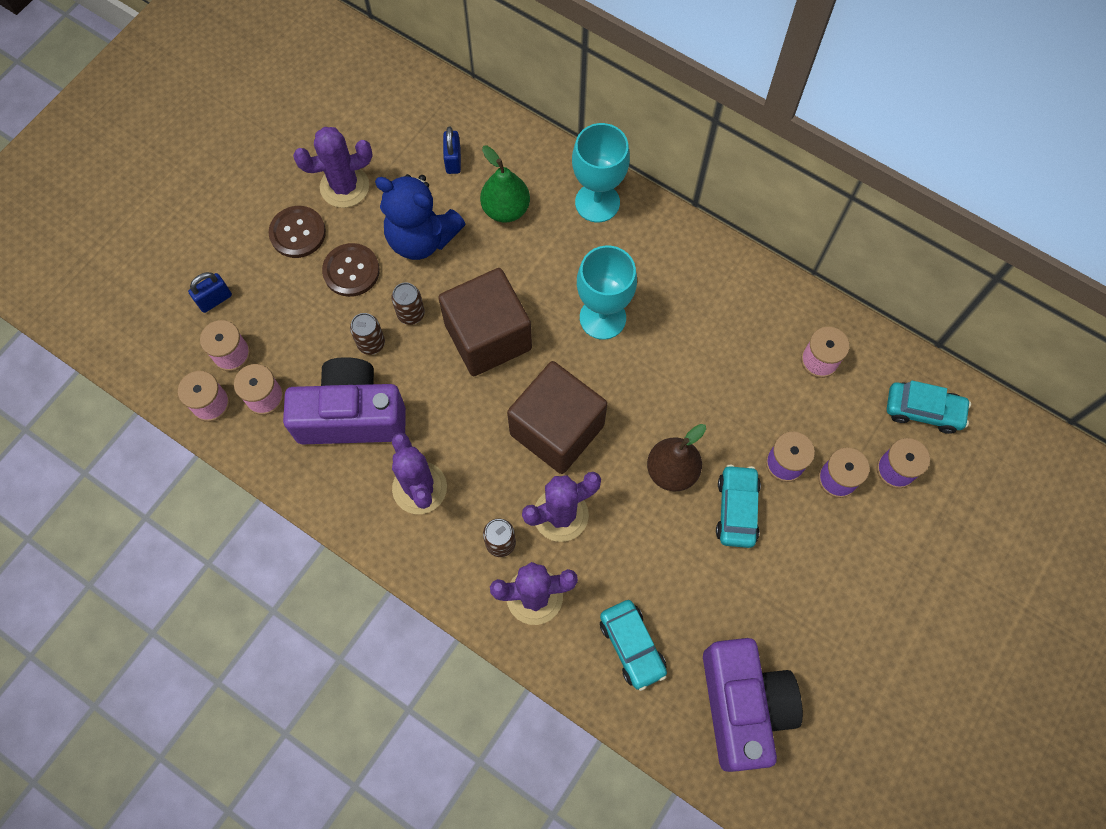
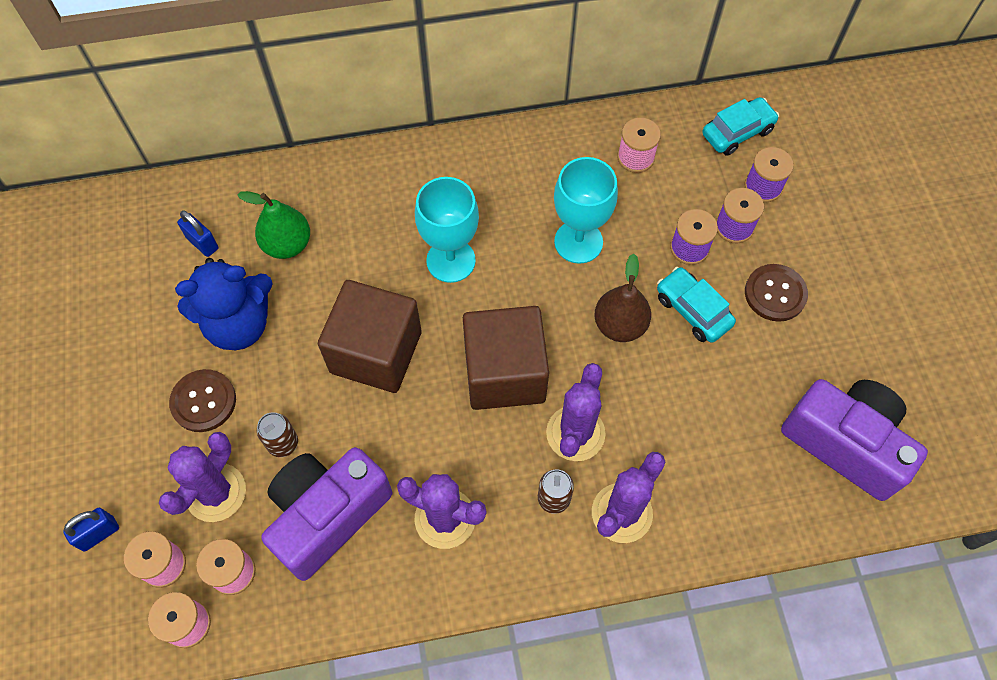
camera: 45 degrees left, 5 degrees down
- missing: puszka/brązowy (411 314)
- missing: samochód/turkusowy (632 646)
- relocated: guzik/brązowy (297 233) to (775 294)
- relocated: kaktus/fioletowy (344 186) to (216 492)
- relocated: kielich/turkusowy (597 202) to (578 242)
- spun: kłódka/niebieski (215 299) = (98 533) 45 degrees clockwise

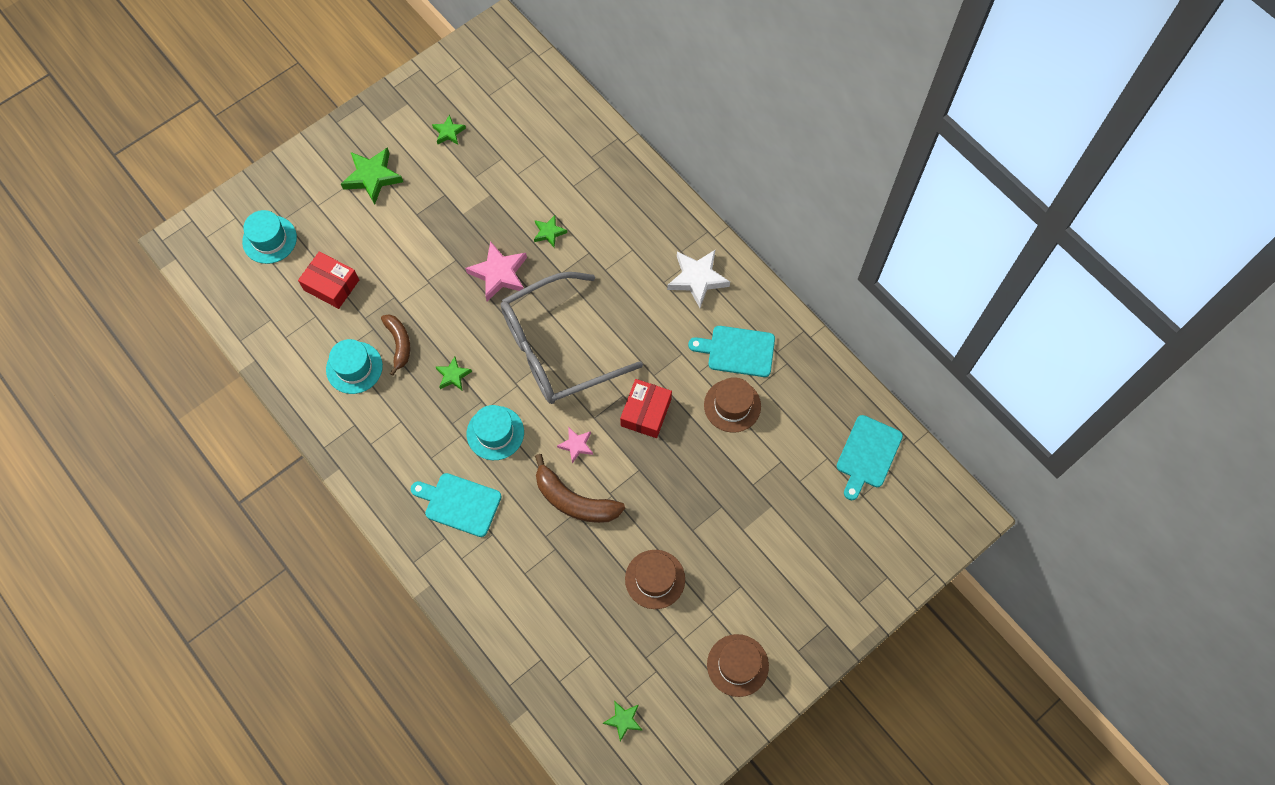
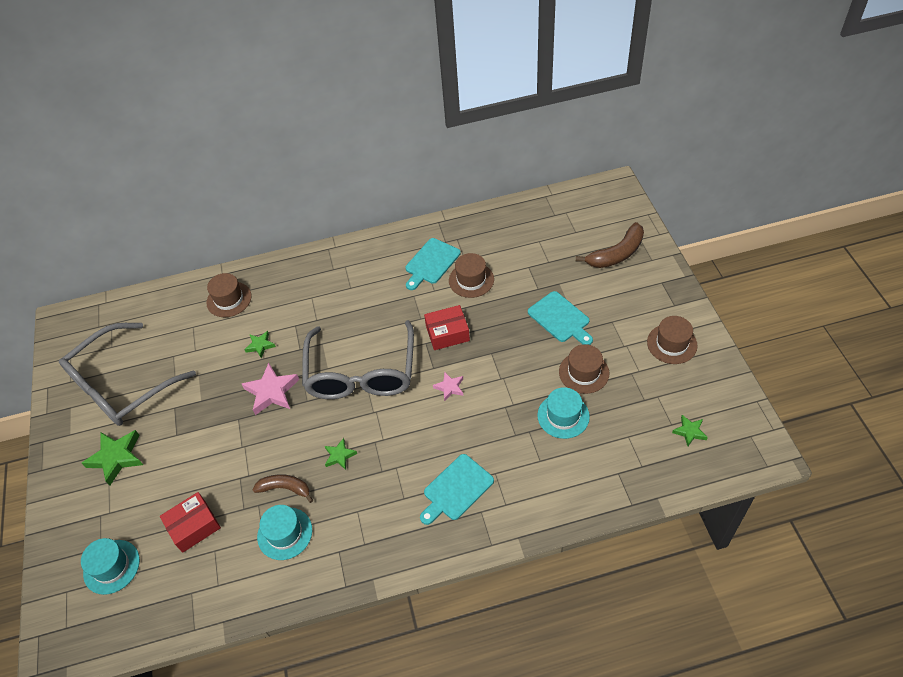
camera: 60 degrees left, 15 degrees down
- missing: gwiazda/biały (697 279)
- appeared: kapelusz/brązowy (229 299)
- relocated: kapelusz/turkusowy (495 433) to (563 416)
- relocated: banan/brązowy (574 500) to (616 254)
- relocated: deska do krojenia/turkusowy (867 455) to (560 318)
- exchanged: gwiazda/zielony (449 132) to okulary/szary (121 386)
- spun: pudełko/czerwony (646 412) = (447 333) 60 degrees counterclockwise

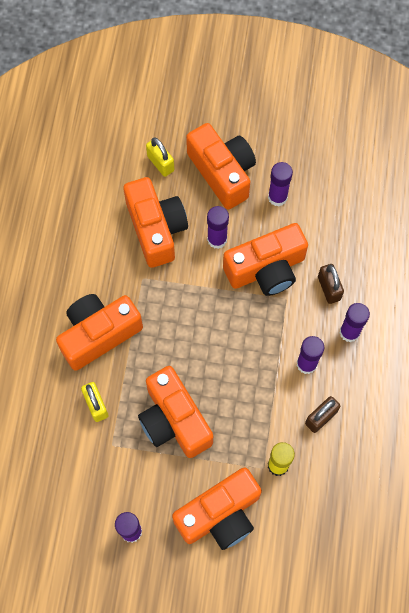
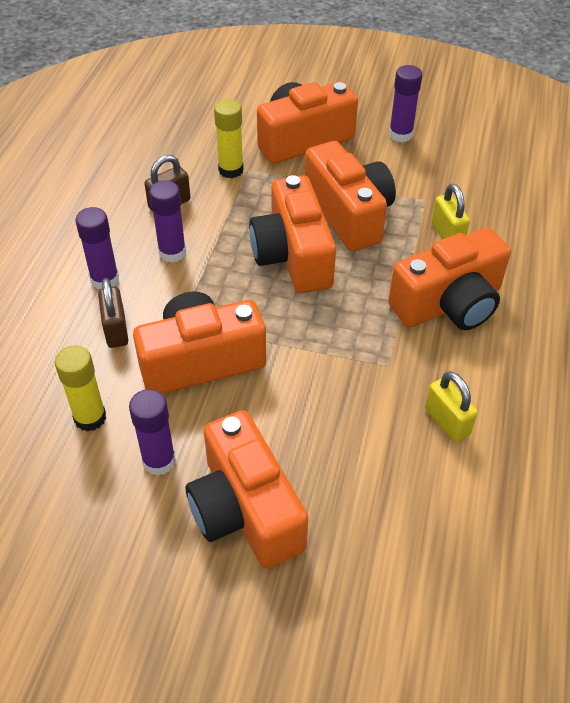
camera: 175 degrees left, 20 degrees down
- missing: klej w sztyfcie/fioletowy (217 239)
- appeared: klej w sztyfcie/żółty (90 418)
- relocated: aparat fotograficzny/pomarańczowy (156 229) to (293 256)
- relocated: kłódka/żółty (160 163) to (447 422)

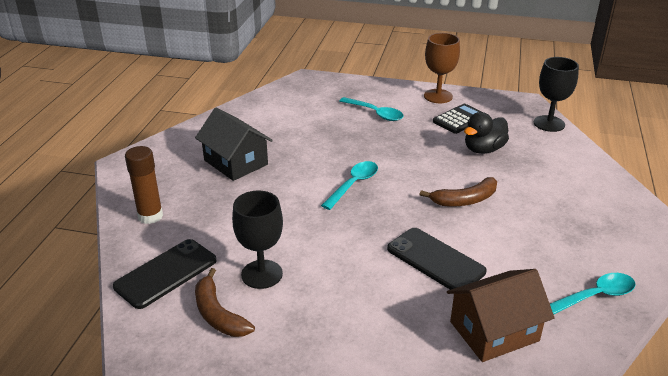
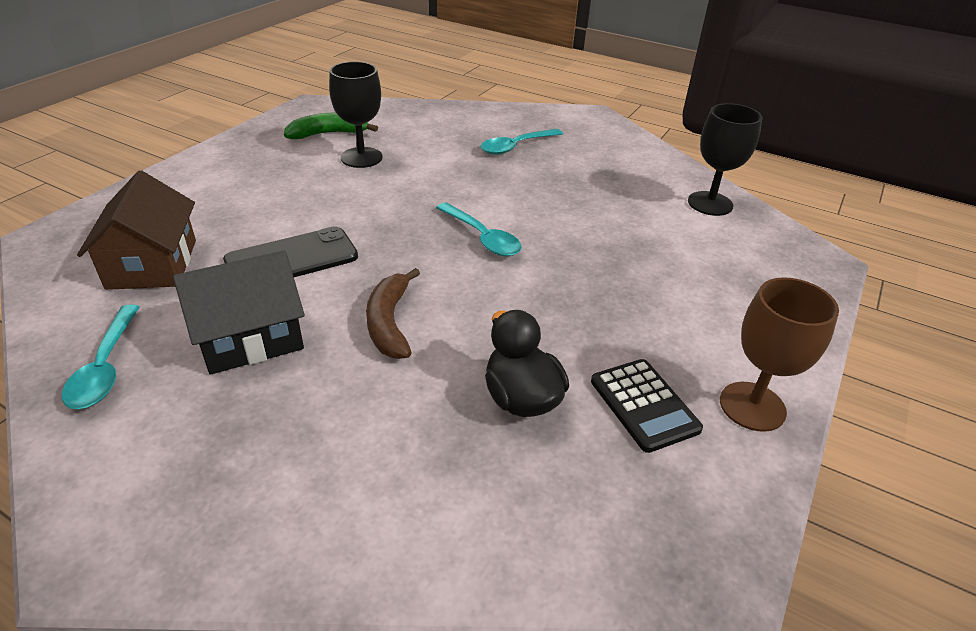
camera: 105 degrees right, 5 degrees up
- missing: telefon/czarny (166 273)
- missing: klej w sztyfcie/brązowy (150 216)
- relocated: domek/czarny (236 162) to (250 337)
- relocated: łyżka/turkusowy (375 113) to (516 147)
- relocated: kielich/czarny (549 123) to (710 203)
- colour: banan/brązowy (218 314) to banan/zielony (328 134)

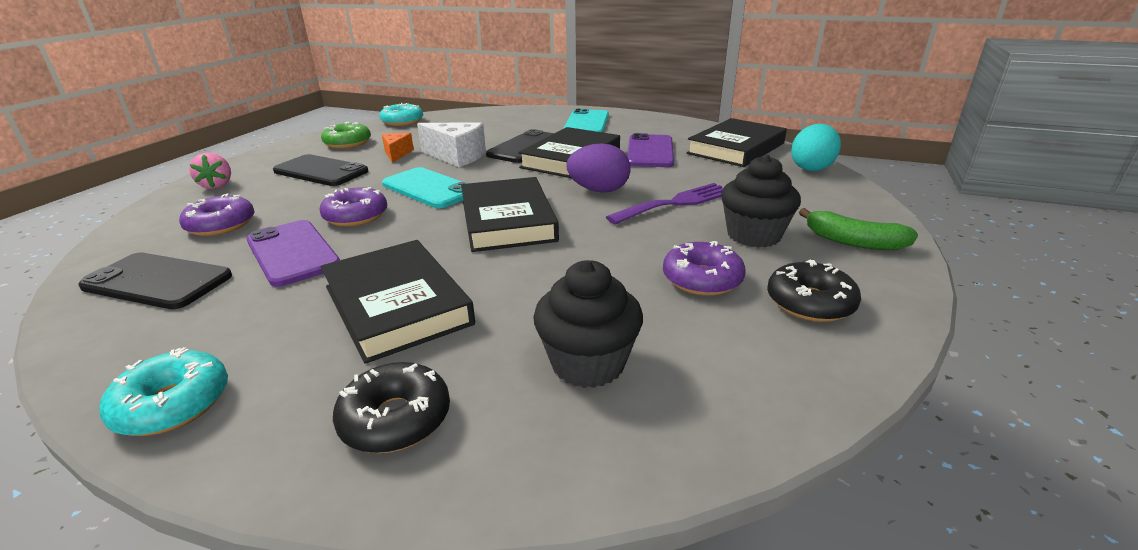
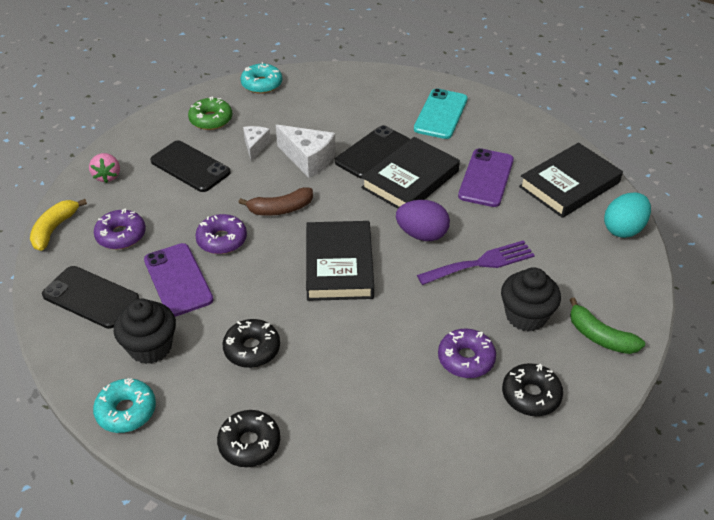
camera: 10 degrees right, 15 degrees up
- appeared: banan/żółty (54 229)
- relocated: muffinka/czarny (588 363) to (150 347)
- exchanged: książka/czarny (397 305) to donut/czarny (252 349)
- exchanged: telefon/turkusowy (429 188) to banan/brązowy (280 209)
- colour: ser/pomarańczowy (397 154) to ser/biały (255 146)

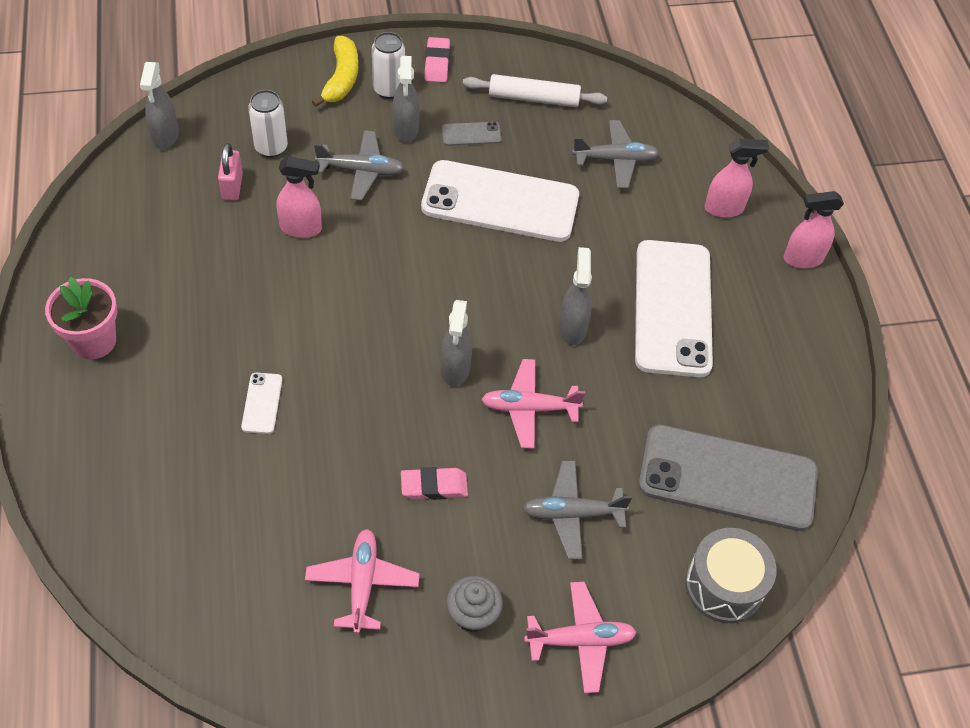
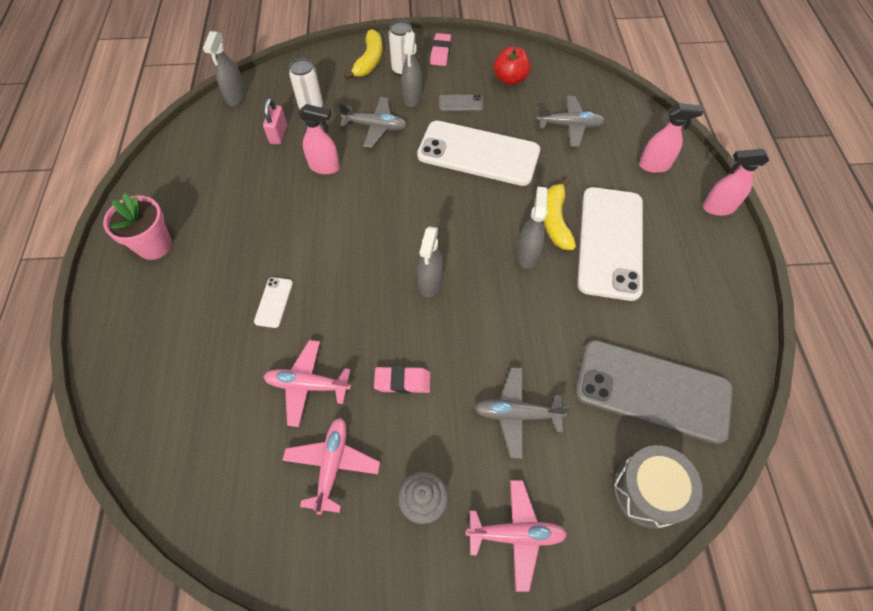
camera: 10 degrees right, 5 degrees up
- appeared: banan/żółty (555 220)
- relocated: samolot/różowy (529 408) to (308 385)
- exchanged: wałek do ciasta/biały (533 98) to jabłko/czerwony (510 79)

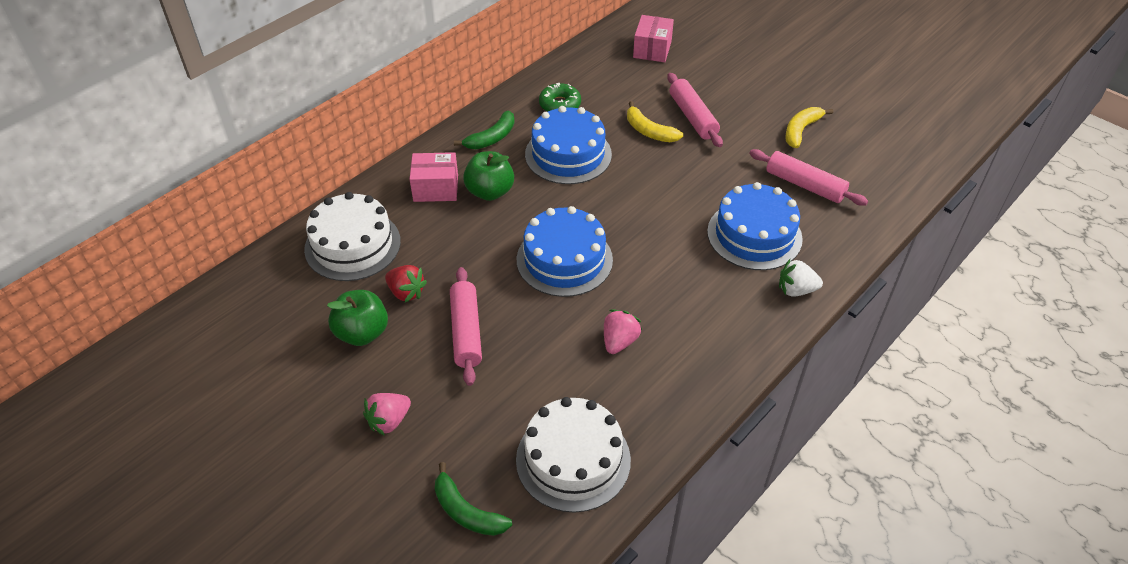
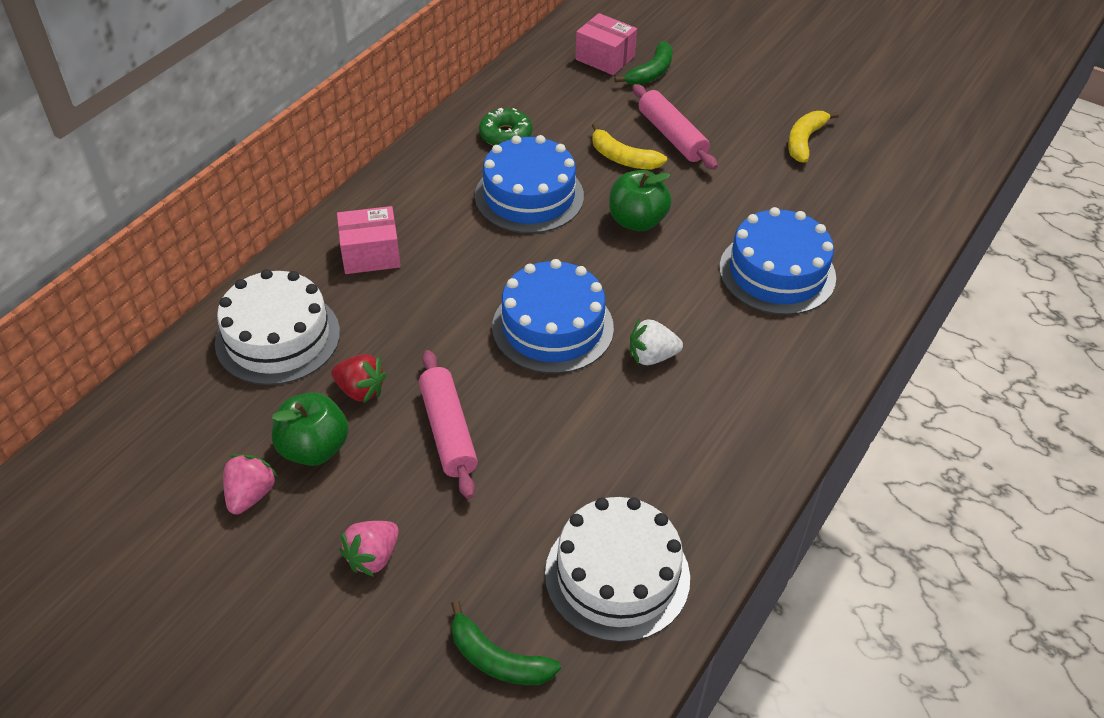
camera: 10 degrees left, 0 degrees up
- missing: wałek do ciasta/różowy (804 185)
- relocated: banan/zielony (491 138) to (651 72)
- relocated: jabłko/zielony (490 192) to (637 221)
- relocated: truskawka/różowy (619 341) to (250 495)
- relocated: truskawka/biały (796 290) to (652 356)
- spun: pudełko/różowy (652 49) = (605 58) 60 degrees counterclockwise

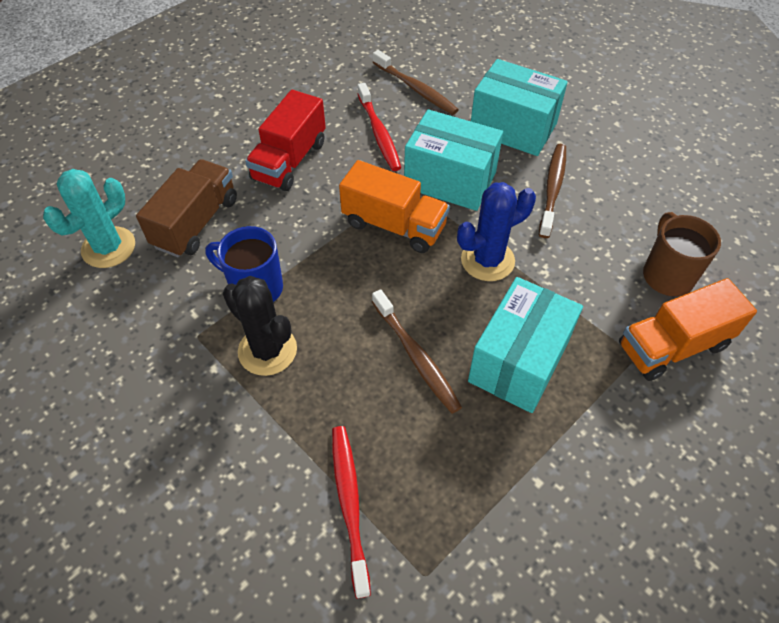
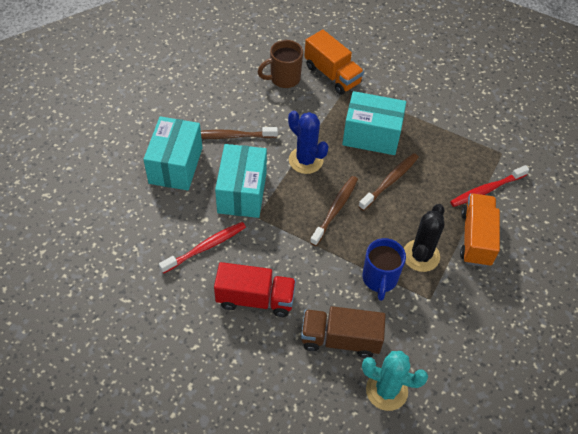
camera: 110 degrees left, 0 degrees up
- relocated: ciężarówka/pomarańczowy (394 225) to (476 238)
- relocated: szczoteczka do zębów/brązowy (416 89) to (335 209)

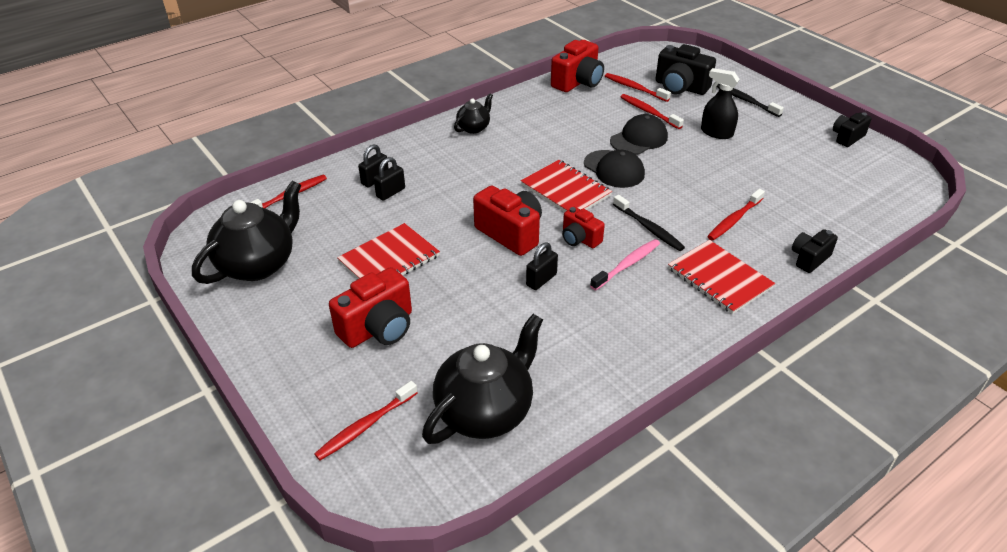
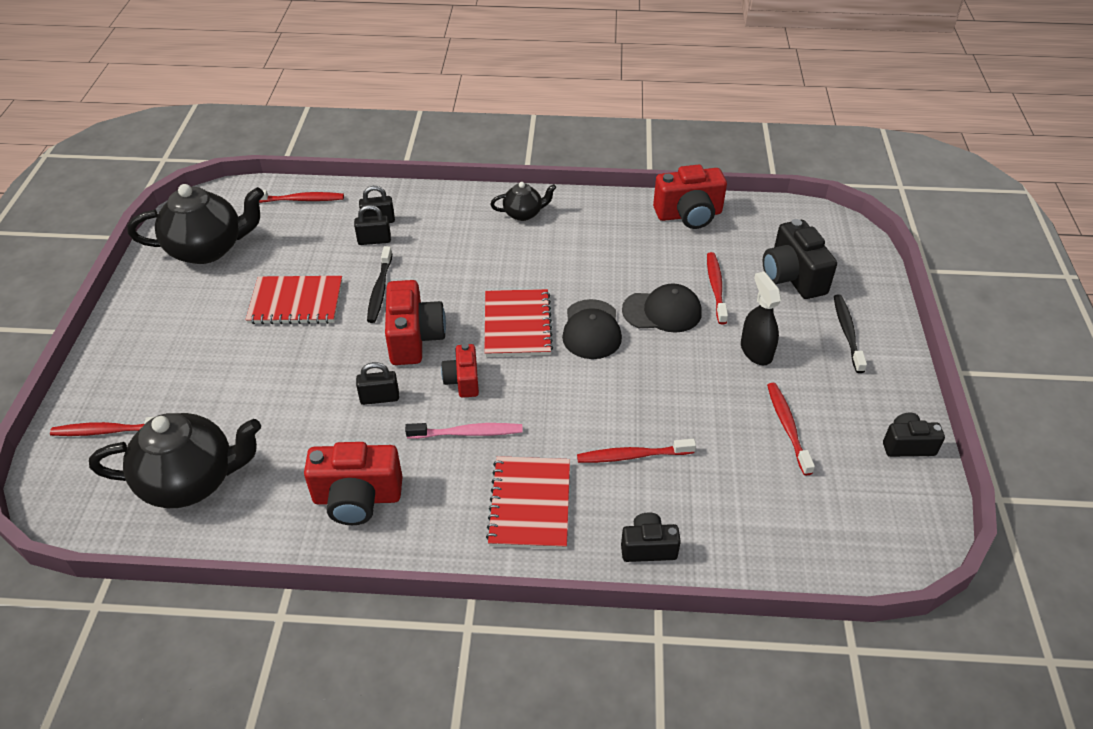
camera: 40 degrees right, 5 degrees up
- relocated: aparat fotograficzny/czerwony (378 328) to (357 498)
- relocated: szczoteczka do zębów/czerwony (634 88) to (787 427)
- relocated: szczoteczka do zębów/czarny (649 228) to (380 290)

